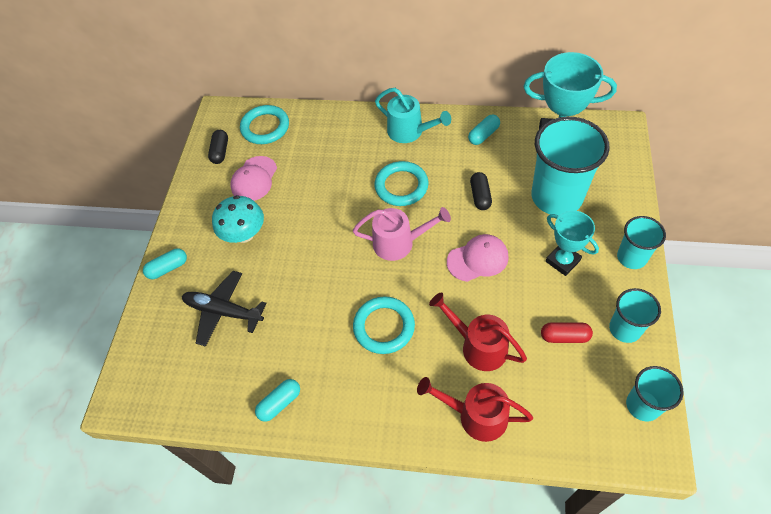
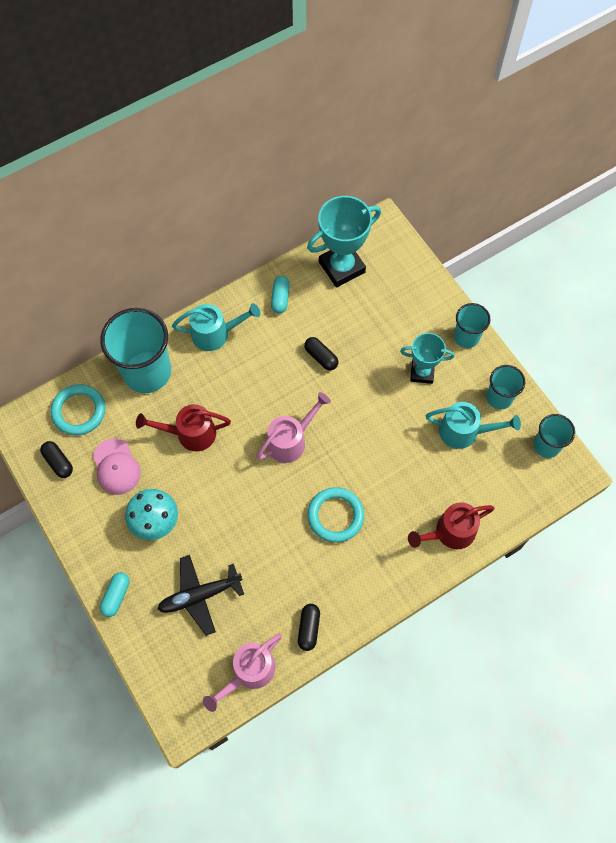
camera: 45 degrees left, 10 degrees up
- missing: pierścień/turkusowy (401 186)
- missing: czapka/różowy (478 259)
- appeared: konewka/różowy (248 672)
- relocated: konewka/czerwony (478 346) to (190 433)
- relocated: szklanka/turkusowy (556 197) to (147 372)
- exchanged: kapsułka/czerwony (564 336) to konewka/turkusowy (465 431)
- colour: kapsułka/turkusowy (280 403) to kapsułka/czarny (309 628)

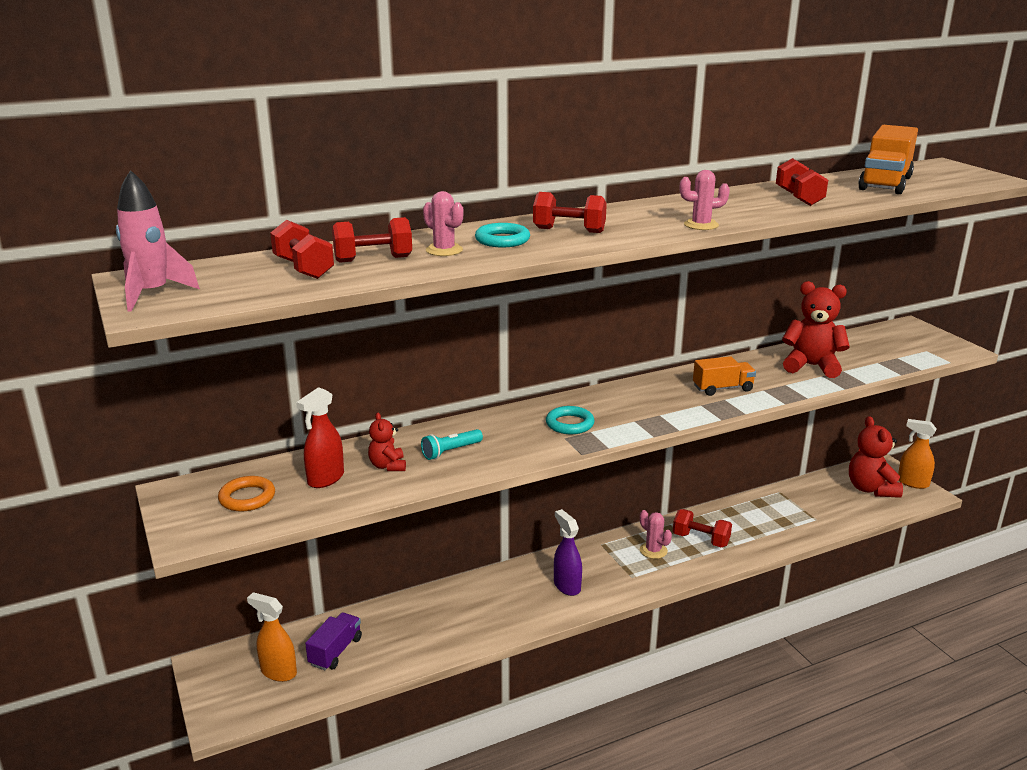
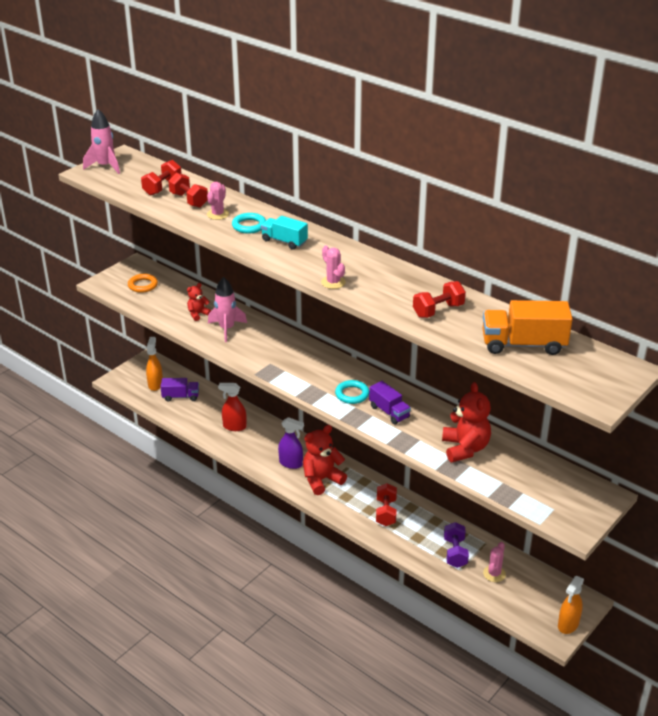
camera: 65 degrees right, 10 degrees up
- appeared: hantel/fioletowy (455 553)
- relocated: spryskiwacz/czerwony (325 479) to (234 426)
- relocated: pierścień/turkusowy (569 424) to (352 394)
- relocated: kaktus/różowy (653 550) to (494 574)
- relocated: miś/czerwony (871 489) to (321 480)
- exchanged: latarka/turkusowy (450 451) to rakieta/różowy (226 329)
- exchanged: hantel/czerwony (569 230) to ciężarówka/turkusowy (284 241)
- colour: ciężarówka/pomarańczowy (722 388) to ciężarówka/fioletowy (389 412)
- spun: spryskiwacz/fioletowy (567 586) = (291 463) 75 degrees clockwise
- spun: spryskiwacz/pomarańczowy (912 483) = (568 625) 150 degrees counterclockwise

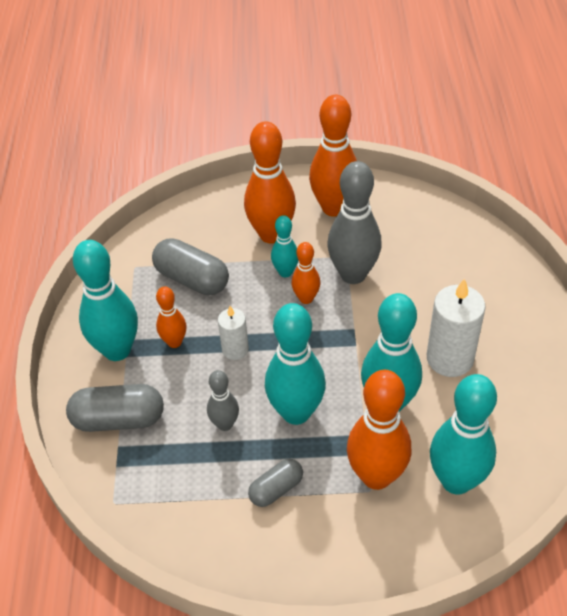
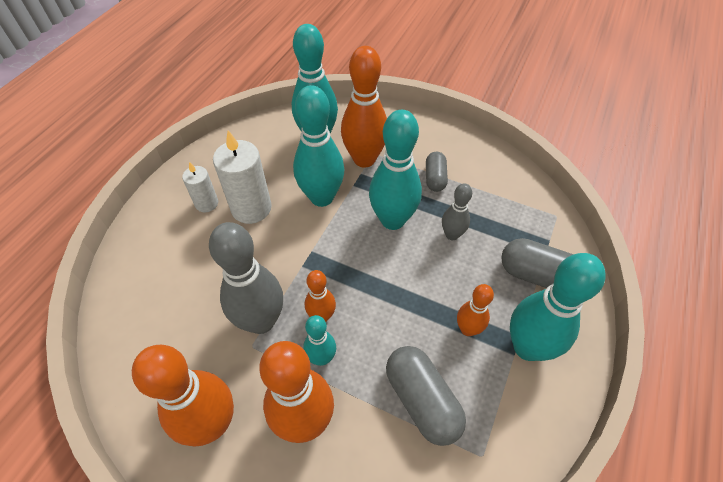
camera: 155 degrees left, 5 degrees up
- relocated: świeca/biały (235 349) to (206 203)
- spun: kapsułka/szary (276 489) = (435 178) 75 degrees counterclockwise

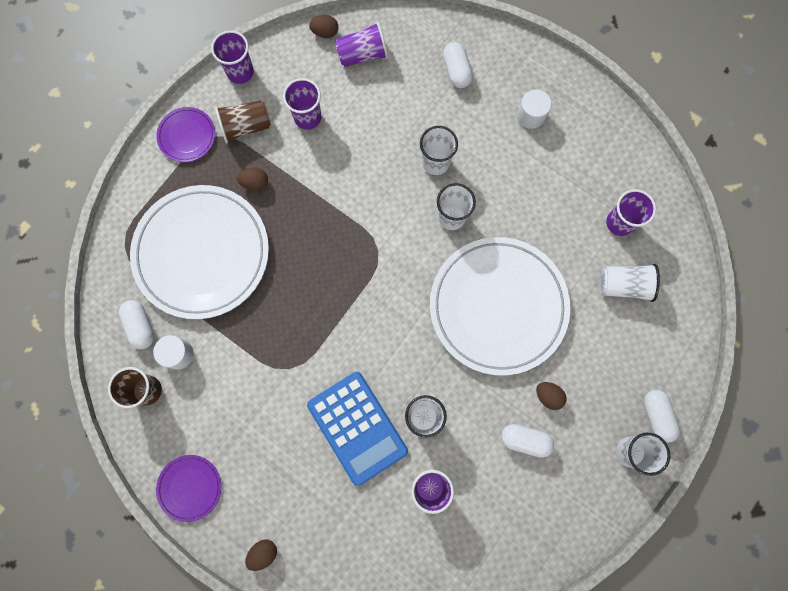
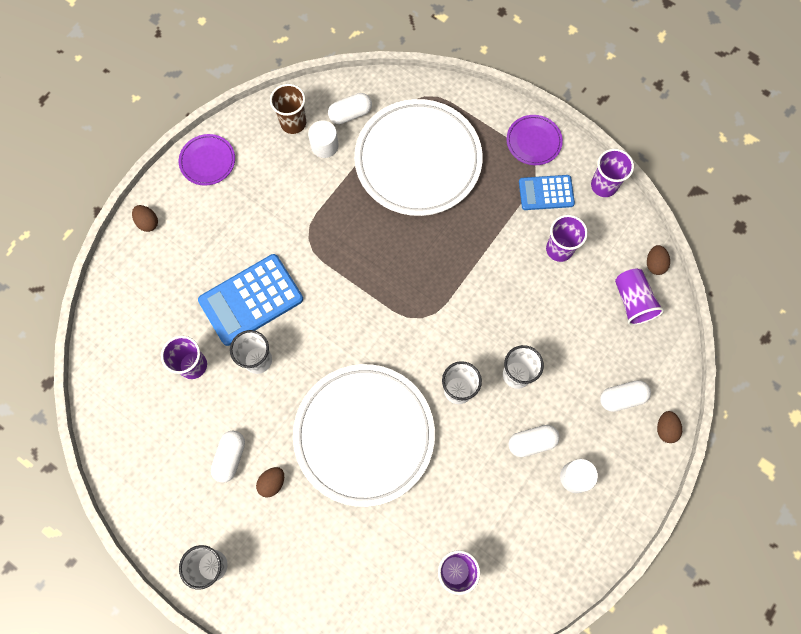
camera: 90 degrees right, 5 degrees down
- missing: szklanka/biały (624 285)
- relocated: jajko/brązowy (255 183) to (665 429)
- relocated: kapsułka/biały (656 416) to (532 442)
- exchanged: szklanka/brązowy (246 127) to kalkulator/niebieski (546 193)

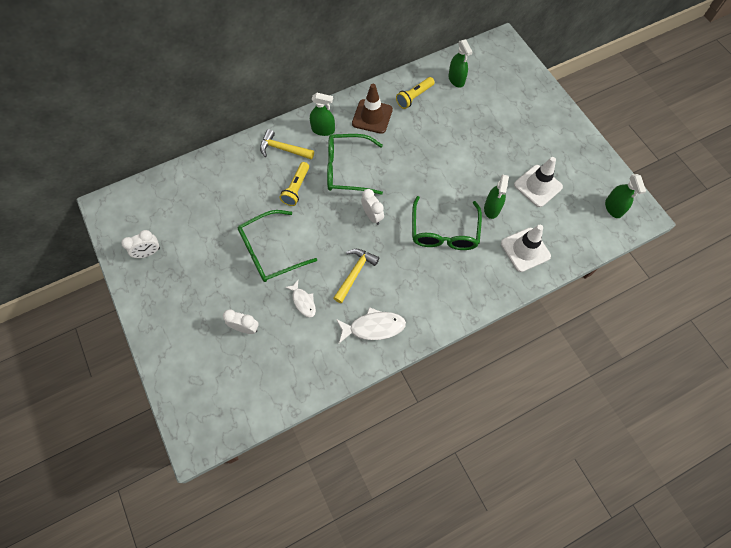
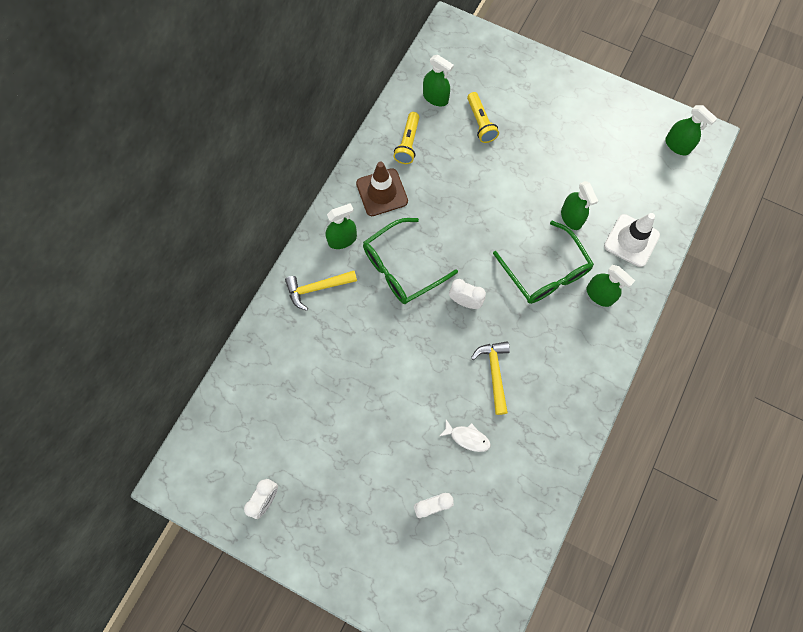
camera: 35 degrees left, 5 degrees up
- missing: okulary/zielony (270 252)
- missing: ryba/biały (373 327)
- missing: pachołek/biały (538 186)
- appeared: spryskiwacz/zielony (599 295)
- relocated: latarka/żółty (296 188) to (480 123)

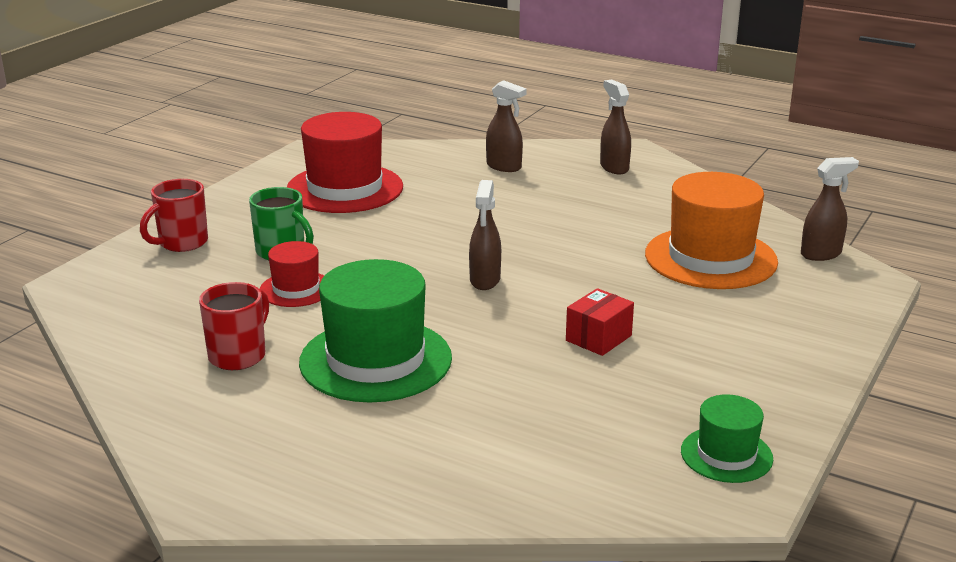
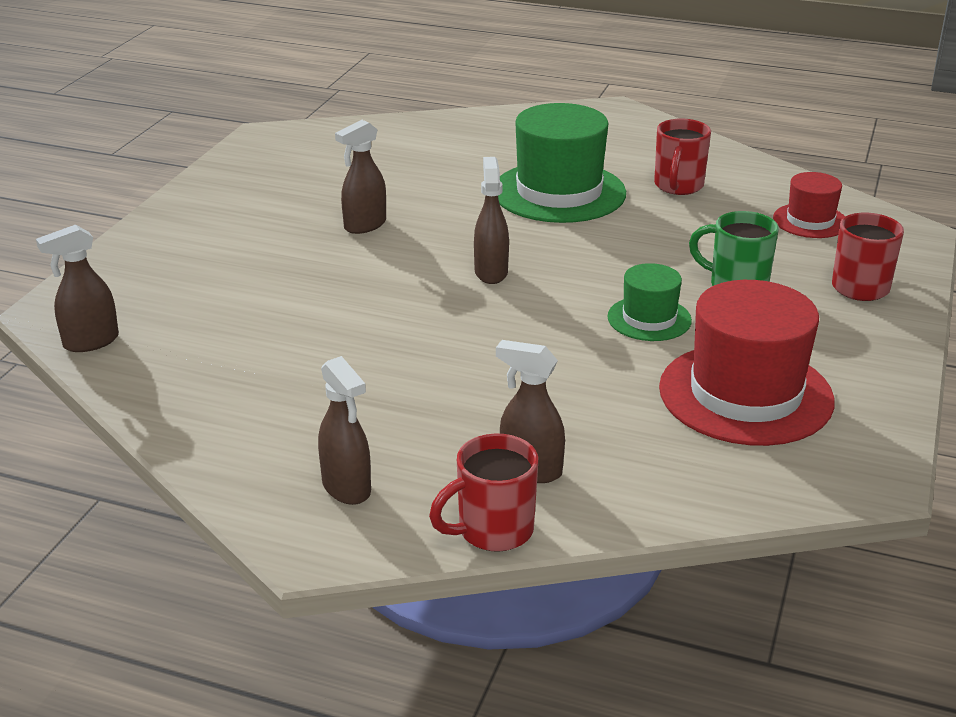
camera: 170 degrees right, 5 degrees up
- missing: kapelusz/pomarańczowy (710 258)
- appeared: kubek/czerwony (492 531)
- relocated: kapelusz/czerwony (296 289) to (810 221)
- relocated: kapelusz/zielony (726 455) to (649 319)
- exchanged: pudełko/czerwony (598 338) to spryskiwacz/brązowy (364 225)

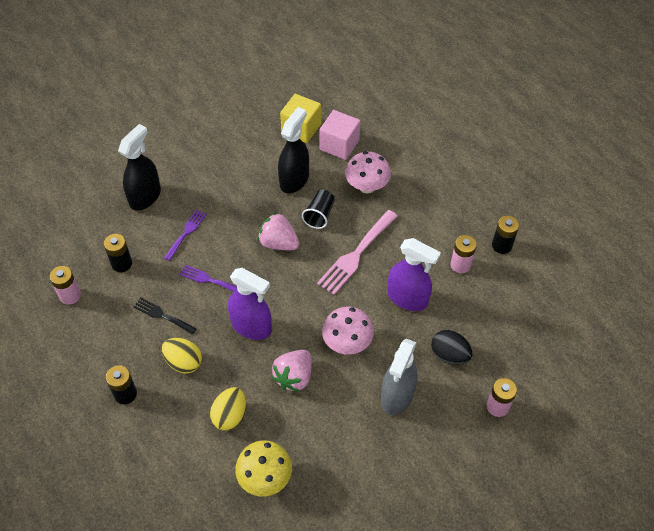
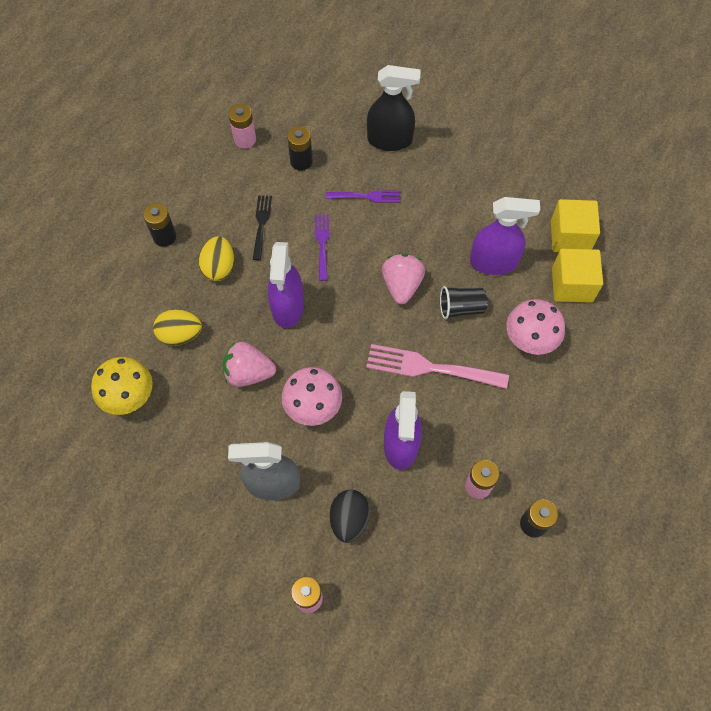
camera: 65 degrees right, 10 degrees up
- colour: spryskiwacz/czarny (294 180) to spryskiwacz/fioletowy (493 262)
- colour: sześcian/różowy (339 145) to sześcian/żółty (572 285)

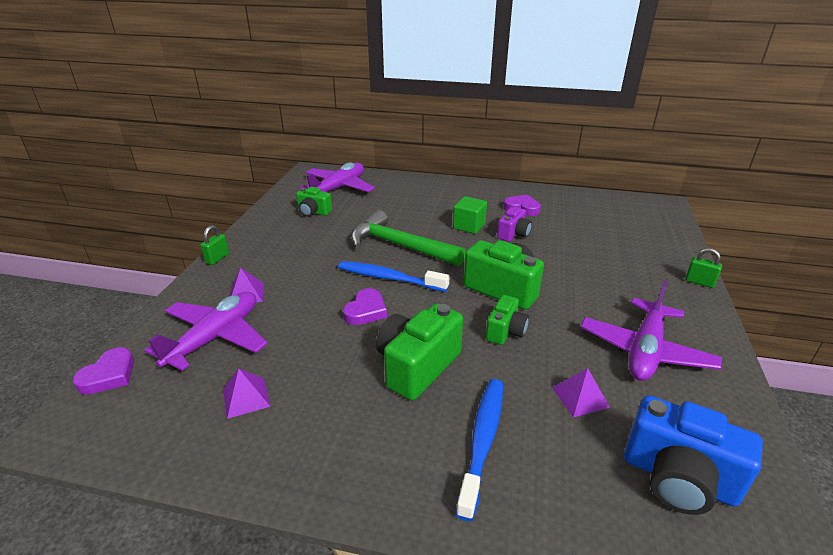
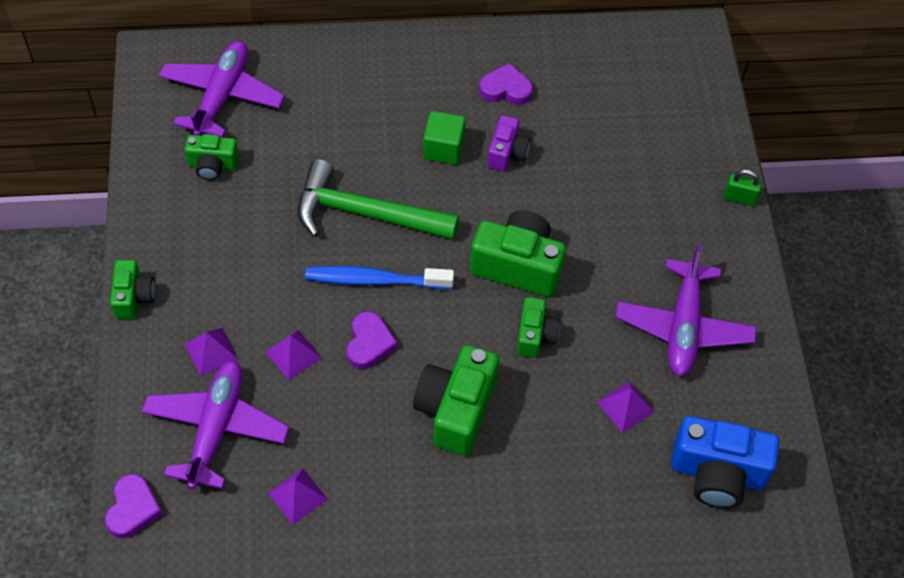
camera: 20 degrees left, 25 degrees up
- missing: szczoteczka do zębów/niebieski (482 441)
- appeared: piramida/fioletowy (293 354)
- exchanged: kłódka/zielony (217 258) to aparat fotograficzny/zielony (133 297)

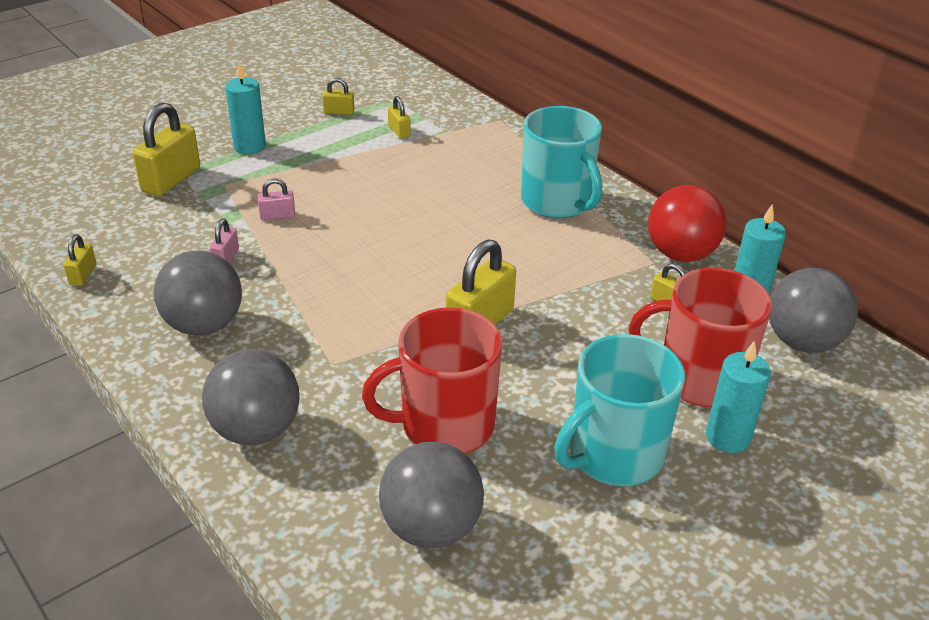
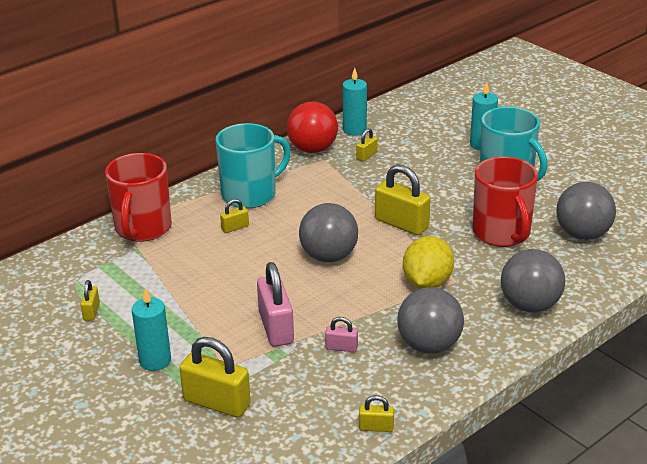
camera: 90 degrees left, 5 degrees down
- appeared: cytryna/żółty (427 283)
- relocated: kłódka/żółty (399 131) to (235 228)
- relocated: kubek/czerwony (698 379) to (142 228)
- relocated: piłka/szary (802 342) to (329 256)
- size: kłódka/różowy (277 216) = (276 328) x2.00

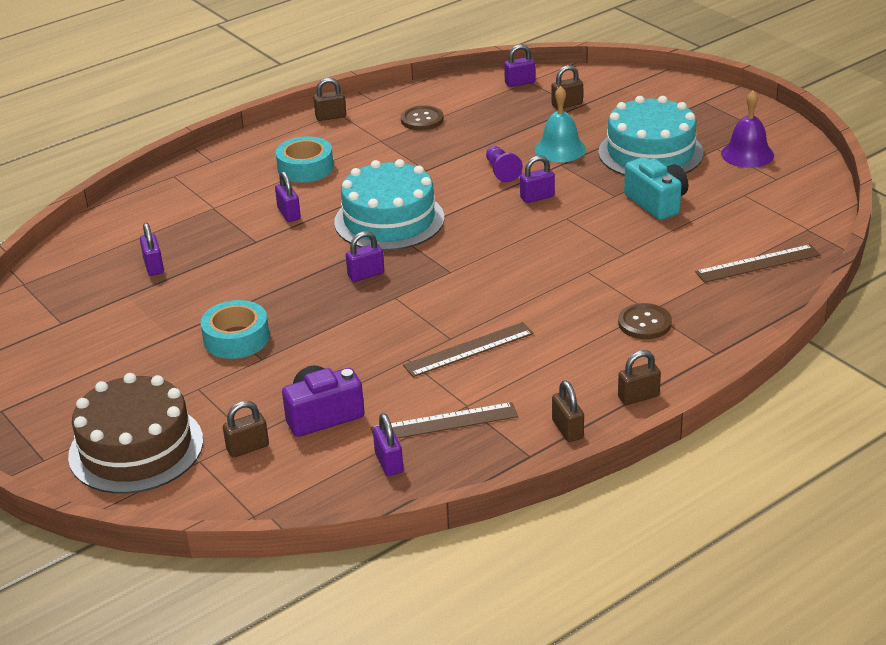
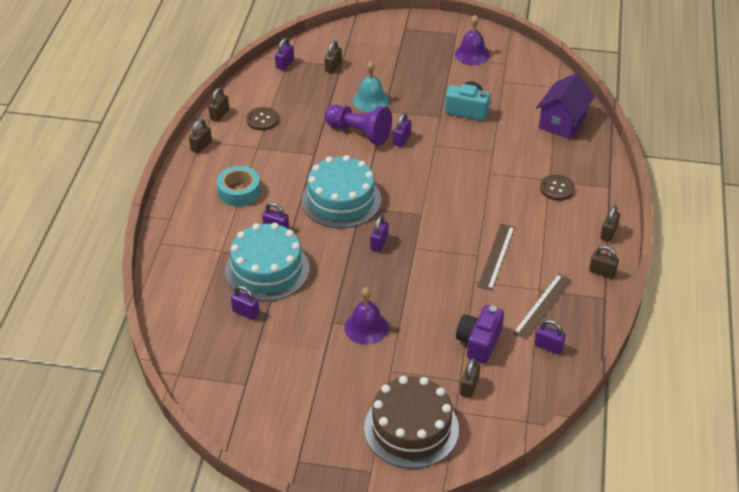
camera: 45 degrees left, 10 degrees up
- appeared: kłódka/brązowy (219 114)
- relocated: tort/turkusowy (650 153) to (267 269)
- exchanged: taśma klejąca/turkusowy (236 338) to dzwonek/fioletowy (366 327)
- exchanged: linijka/brązowy (758 264) to domek/fioletowy (562 122)
- size: pionek/fioletowy (501 171) = (359 132) x1.82

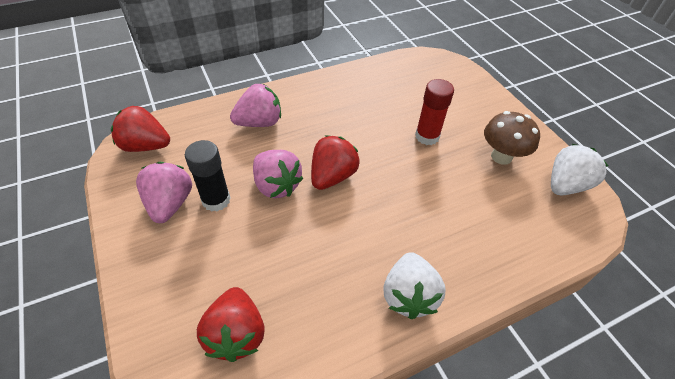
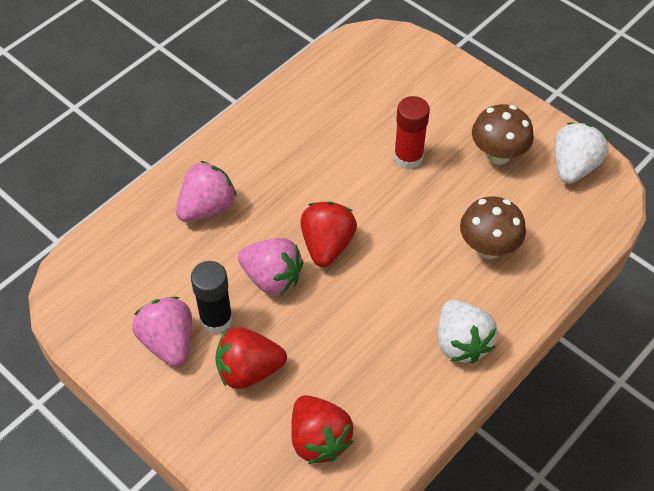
camera: 20 degrees left, 5 degrees up
- appeared: grzyb/brązowy (488 248)
- relocated: truskawka/czerwony (146 146) to (249 370)

